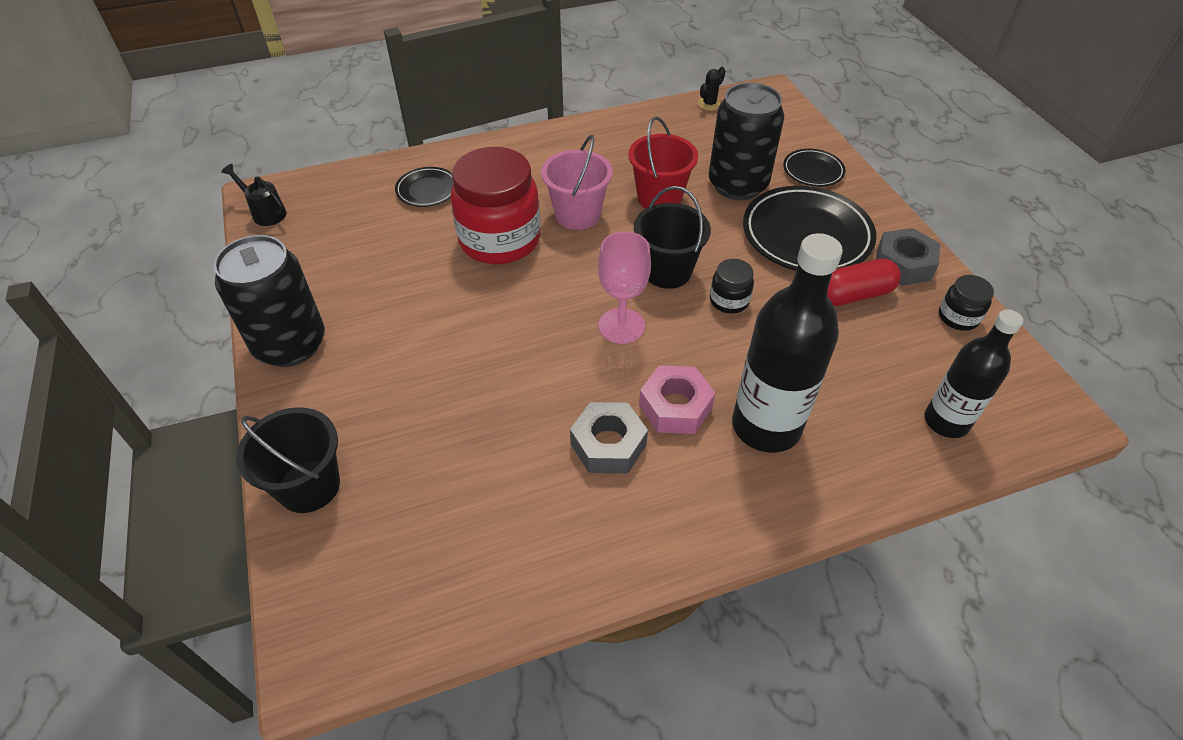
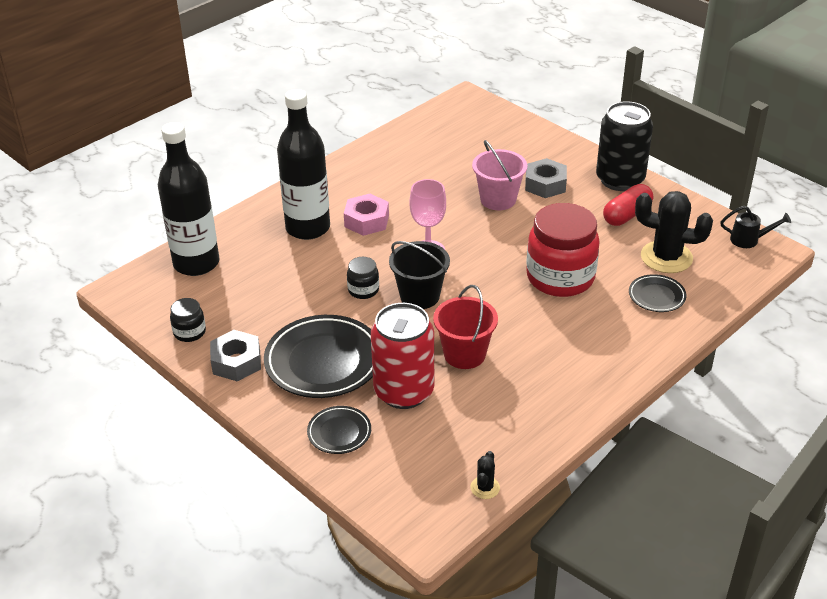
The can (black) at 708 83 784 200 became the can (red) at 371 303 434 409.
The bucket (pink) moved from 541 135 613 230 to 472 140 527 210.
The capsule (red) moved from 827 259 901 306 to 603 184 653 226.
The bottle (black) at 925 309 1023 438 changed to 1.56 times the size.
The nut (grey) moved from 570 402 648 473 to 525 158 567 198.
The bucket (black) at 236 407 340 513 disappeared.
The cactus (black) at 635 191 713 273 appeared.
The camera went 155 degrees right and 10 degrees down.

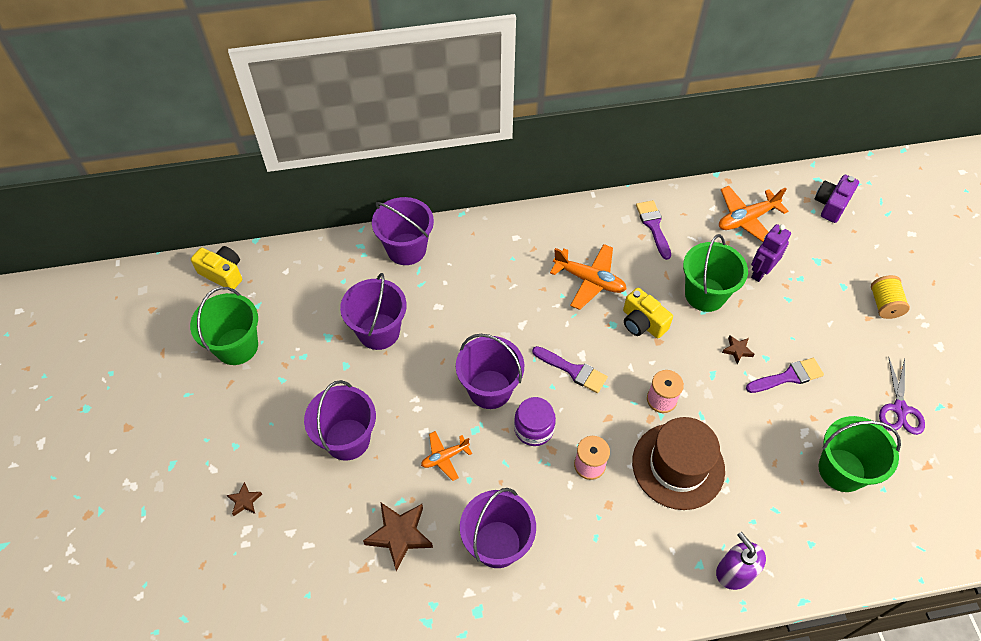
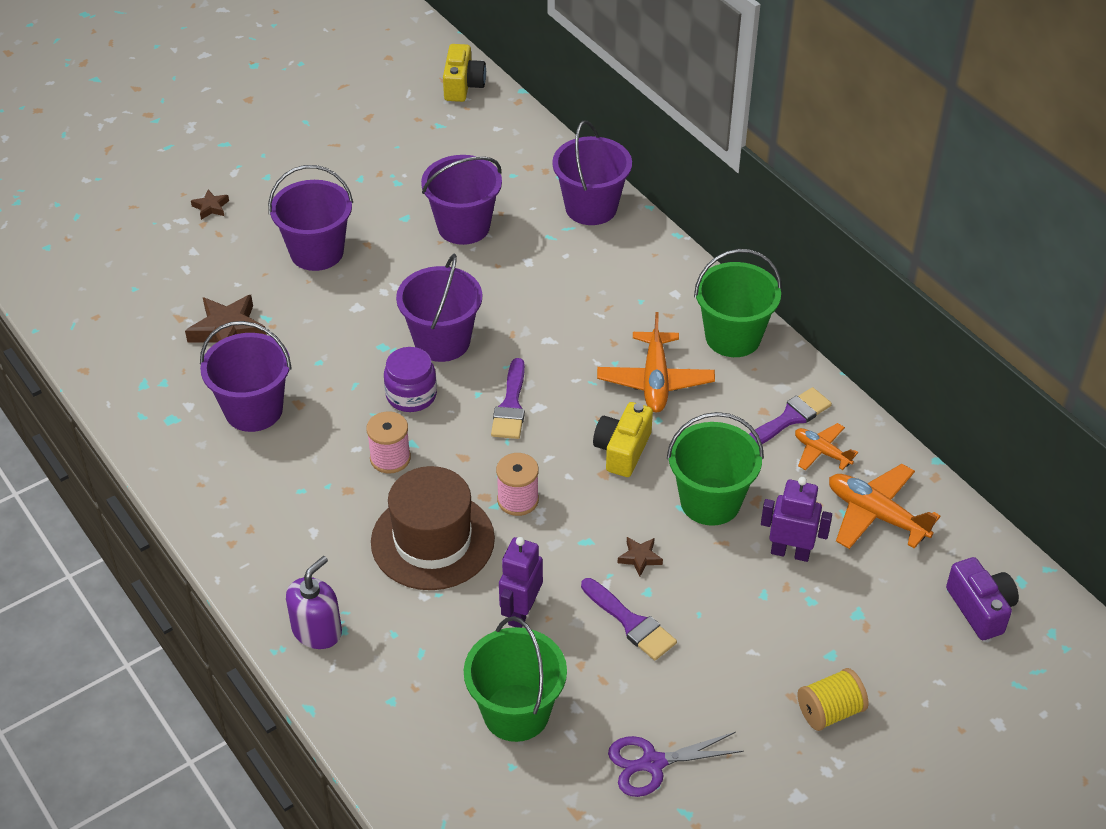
The camera (purple) at 815 175 859 223 turned 60 degrees clockwise.
The bucket (green) moved from 190 287 258 365 to 694 249 782 357.
The plane (orange) moved from 421 431 472 481 to 795 423 858 470.
The robot (purple) at 499 537 543 628 appeared.
The camera went 65 degrees right and 10 degrees down.

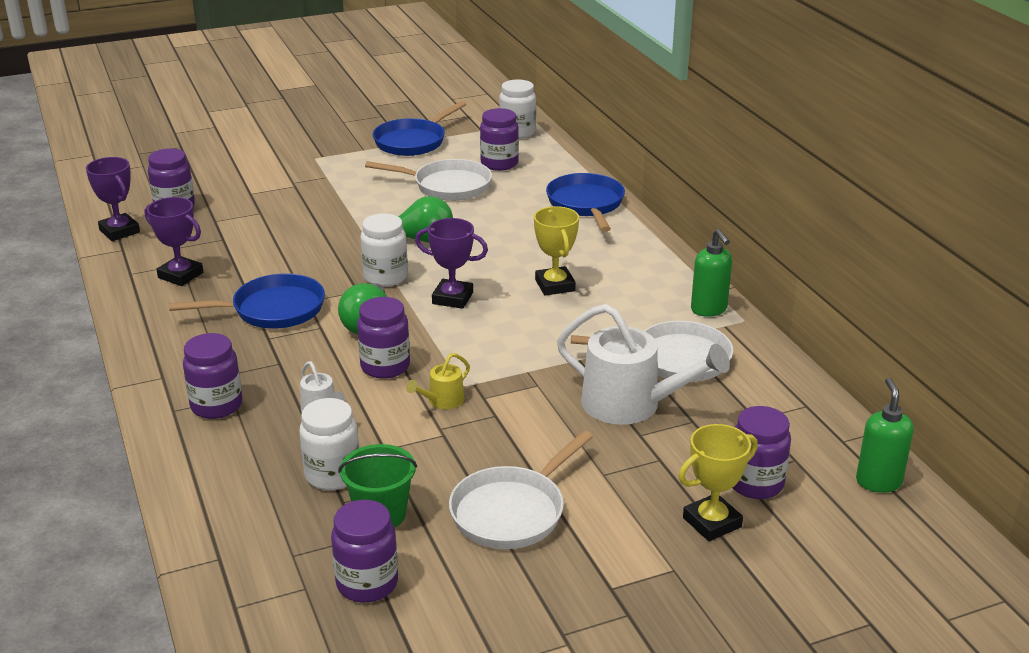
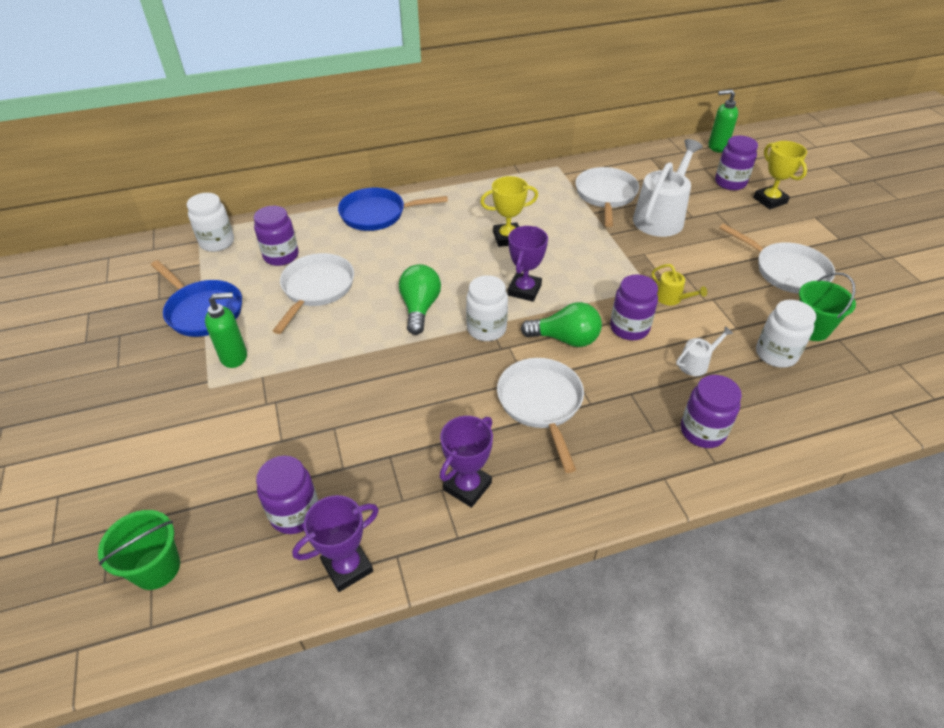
The soap dispenser (green) moved from 691 229 732 317 to 205 292 247 368.
The pan (blue) at 169 274 325 328 became the pan (white) at 497 358 584 473.
The jar (purple) at 331 500 398 603 disappeared.
The bucket (green) at 98 510 180 590 appeared.
The camera went 85 degrees left and 15 degrees up.

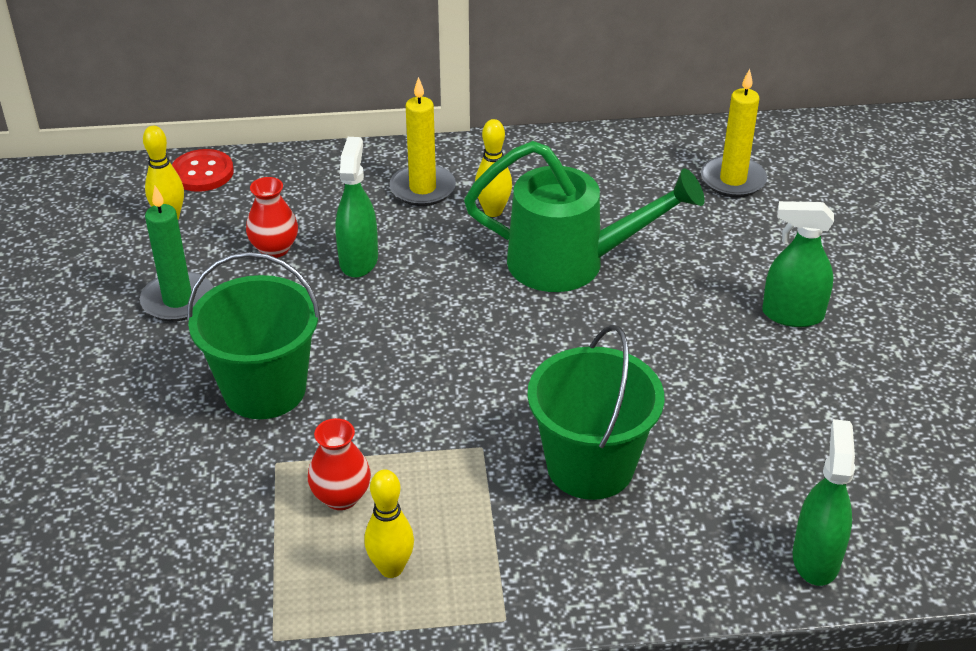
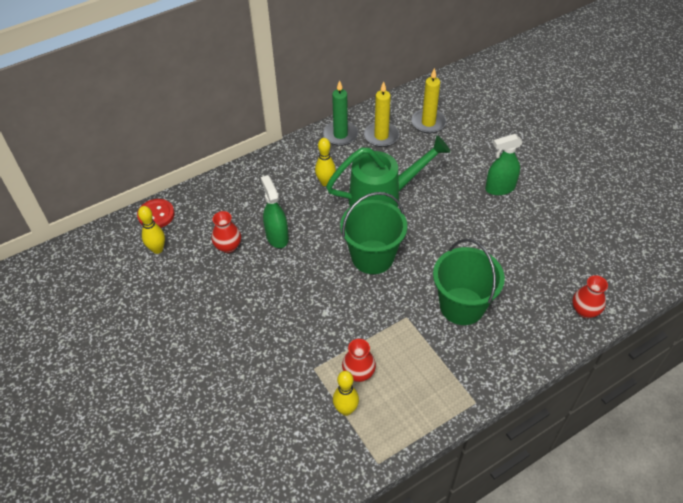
The candle (yellow) moved from 389 77 456 206 to 364 82 399 147.
The candle (green) moved from 140 186 213 322 to 323 80 358 146.
The bucket (green) moved from 187 252 321 419 to 340 192 407 274.
The spray bottle (green) at 792 419 855 586 was replaced by the vase (red) at 572 275 608 318.
The bowling pin (yellow) moved from 364 469 414 578 to 333 371 359 416.
The camera went 25 degrees left and 10 degrees up.

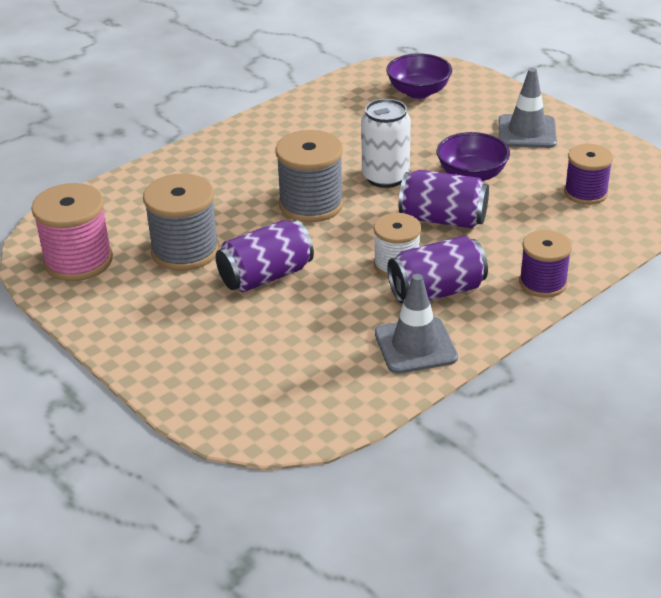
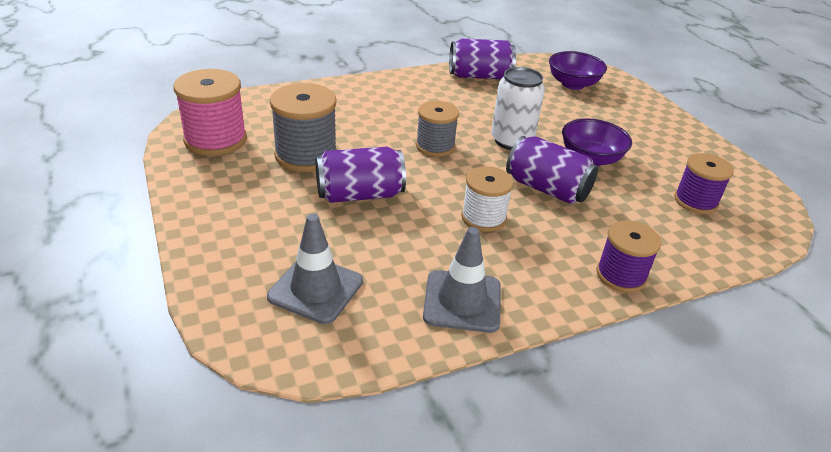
The traffic cone (grey) moved from 499 68 557 148 to 267 214 363 324.
The spool (grey) at 275 130 344 223 changed to 0.67 times the size.
The can (purple) moved from 387 236 488 303 to 449 39 516 79.
The camera went 15 degrees right and 0 degrees up.

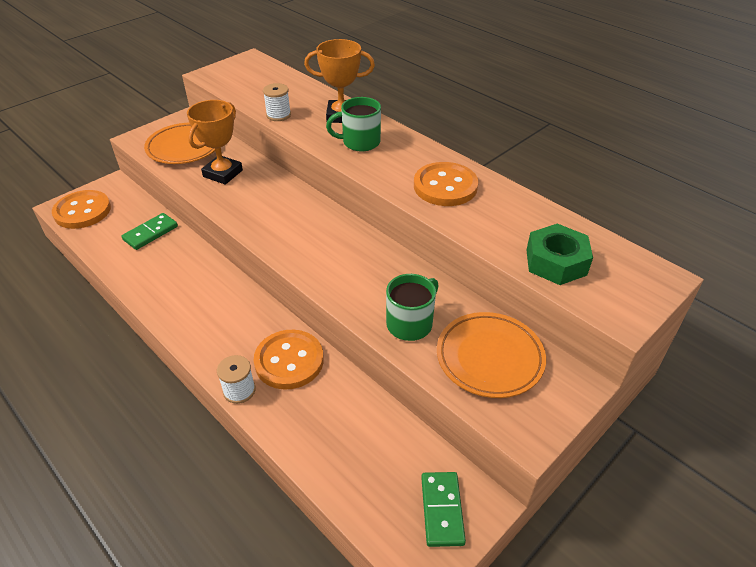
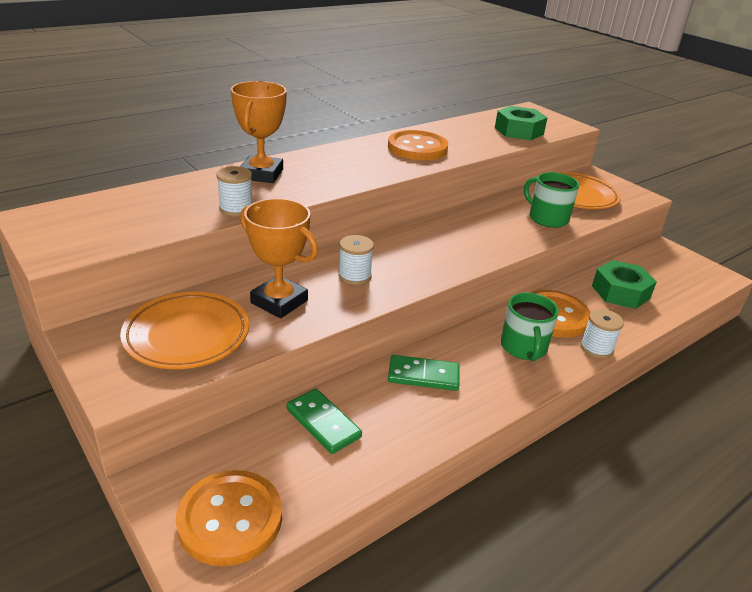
The mug (green) moved from 326 97 381 151 to 501 293 559 361.
The domino (green) moved from 421 472 466 547 to 388 355 460 391.
The spool (white) at 338 235 374 285 appeared.
The nut (green) at 592 260 657 309 appeared.
The camera went 85 degrees left and 10 degrees down.

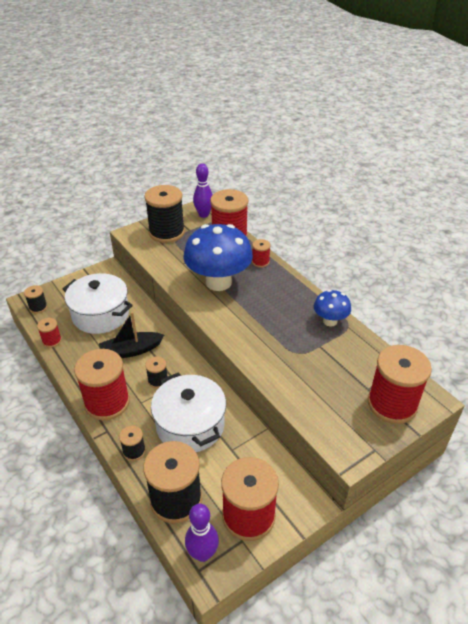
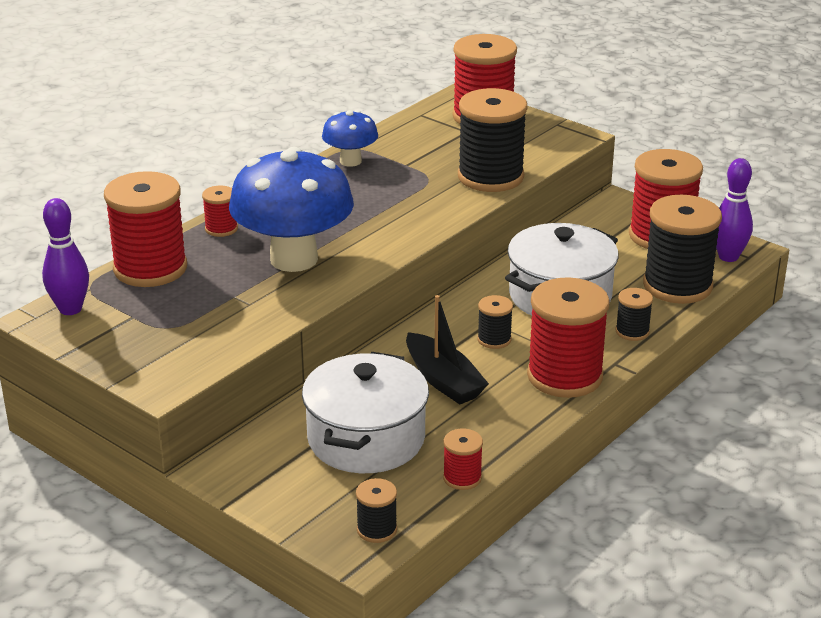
The spool (black) moved from 144 185 185 243 to 458 88 527 192.
The camera went 105 degrees left and 10 degrees down.

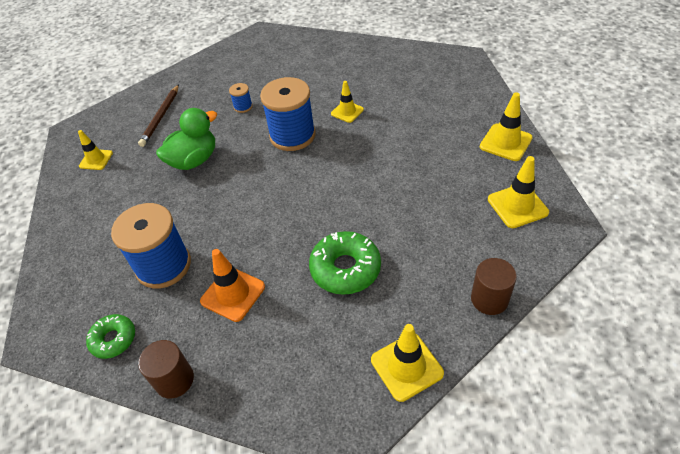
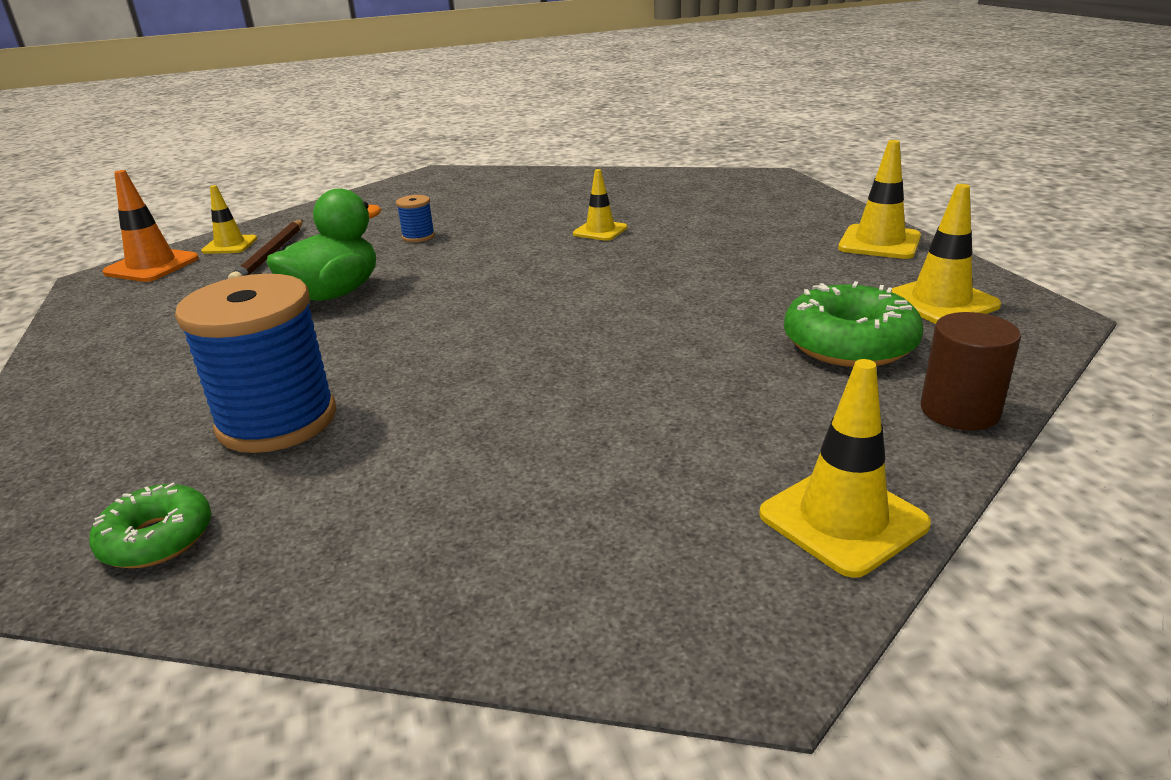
The spool (blue) at 260 77 316 151 disappeared.
The traffic cone (yellow) moved from 78 130 113 170 to 201 185 257 254.
The donut (green) moved from 309 231 381 295 to 784 281 924 367.
The traffic cone (orange) moved from 200 249 265 322 to 103 170 199 282.
The cylinder (brown) at 138 340 194 399 disappeared.
The camera went 10 degrees left and 20 degrees down.

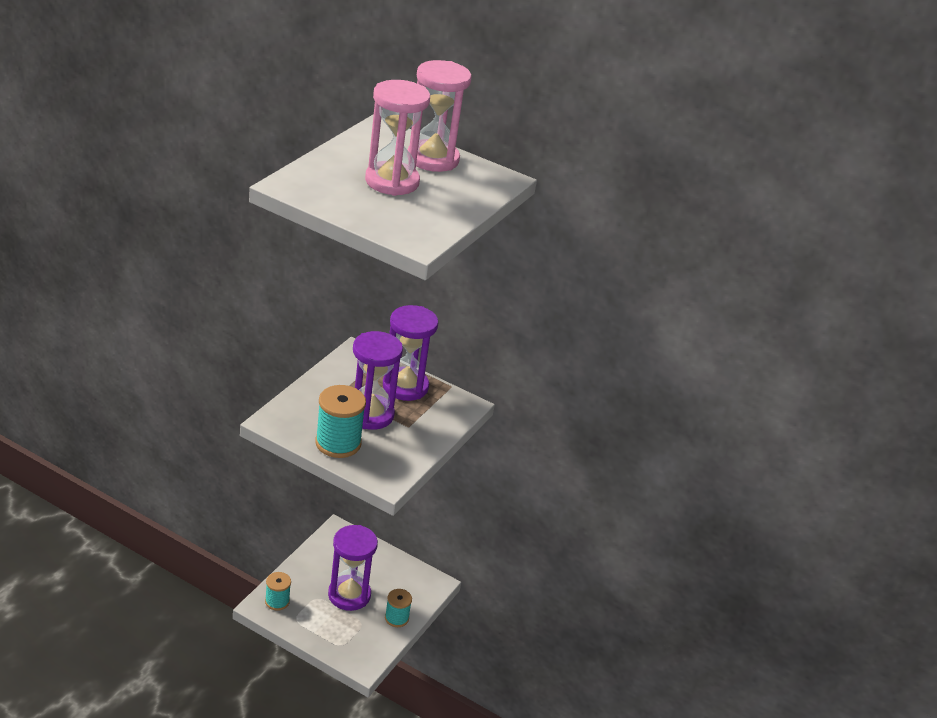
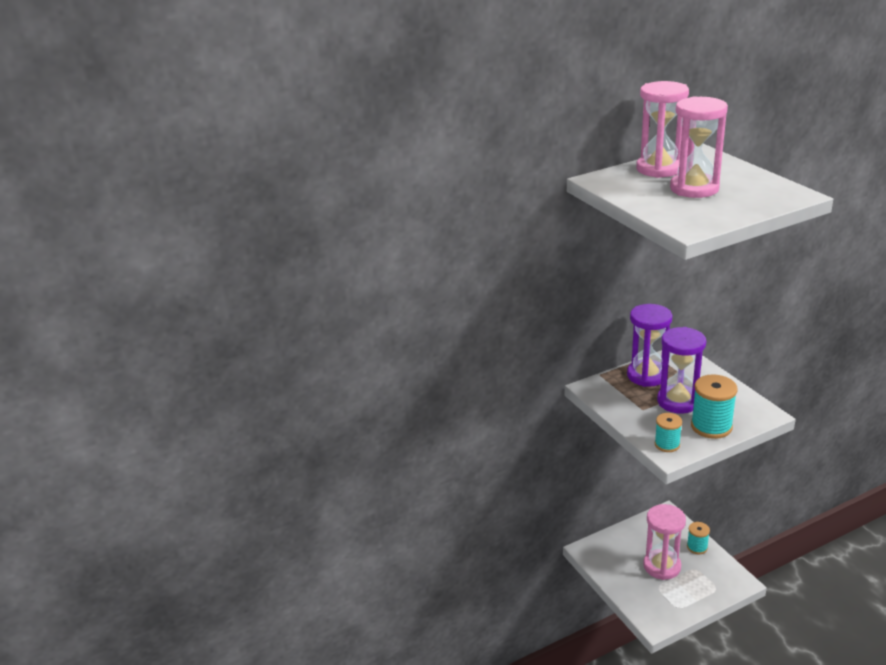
The hourglass (purple) at 328 525 378 611 became the hourglass (pink) at 643 504 686 580.
The spool (turquoise) moved from 265 572 291 611 to 655 413 682 452.
The camera went 50 degrees left and 5 degrees down.

